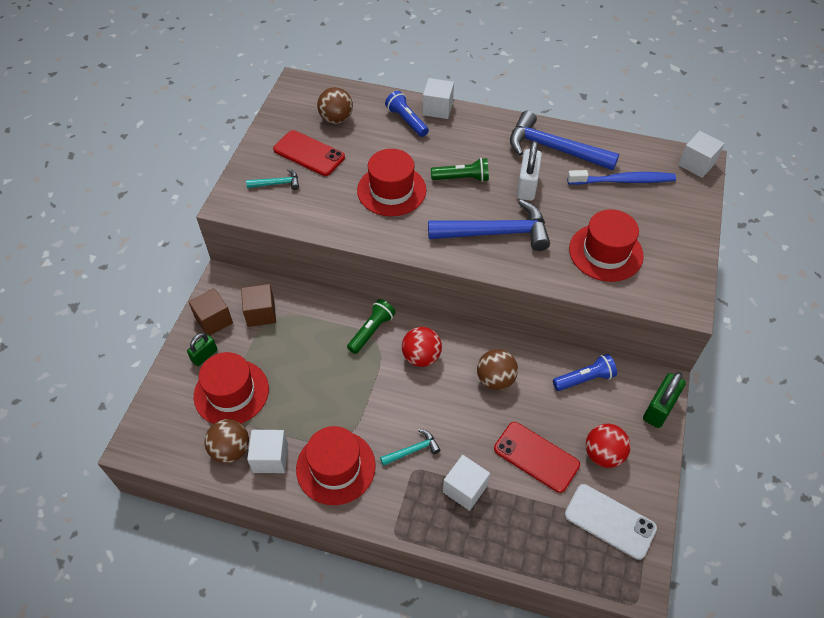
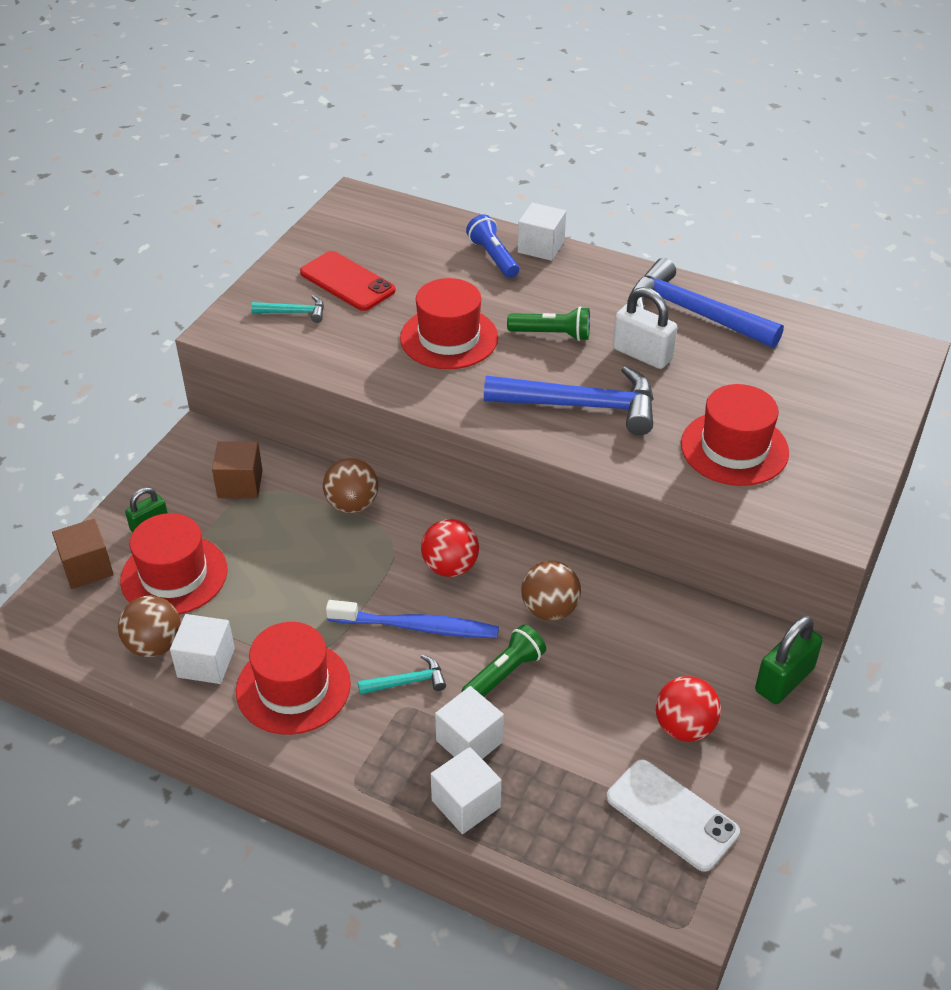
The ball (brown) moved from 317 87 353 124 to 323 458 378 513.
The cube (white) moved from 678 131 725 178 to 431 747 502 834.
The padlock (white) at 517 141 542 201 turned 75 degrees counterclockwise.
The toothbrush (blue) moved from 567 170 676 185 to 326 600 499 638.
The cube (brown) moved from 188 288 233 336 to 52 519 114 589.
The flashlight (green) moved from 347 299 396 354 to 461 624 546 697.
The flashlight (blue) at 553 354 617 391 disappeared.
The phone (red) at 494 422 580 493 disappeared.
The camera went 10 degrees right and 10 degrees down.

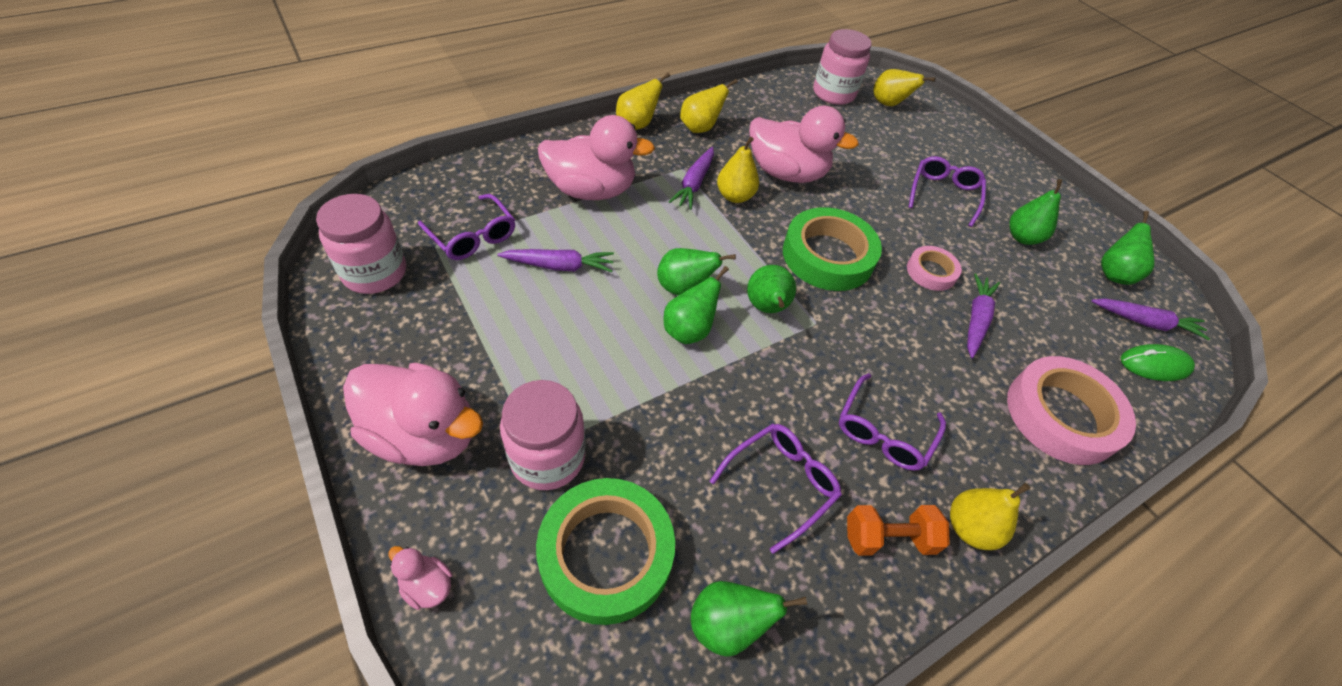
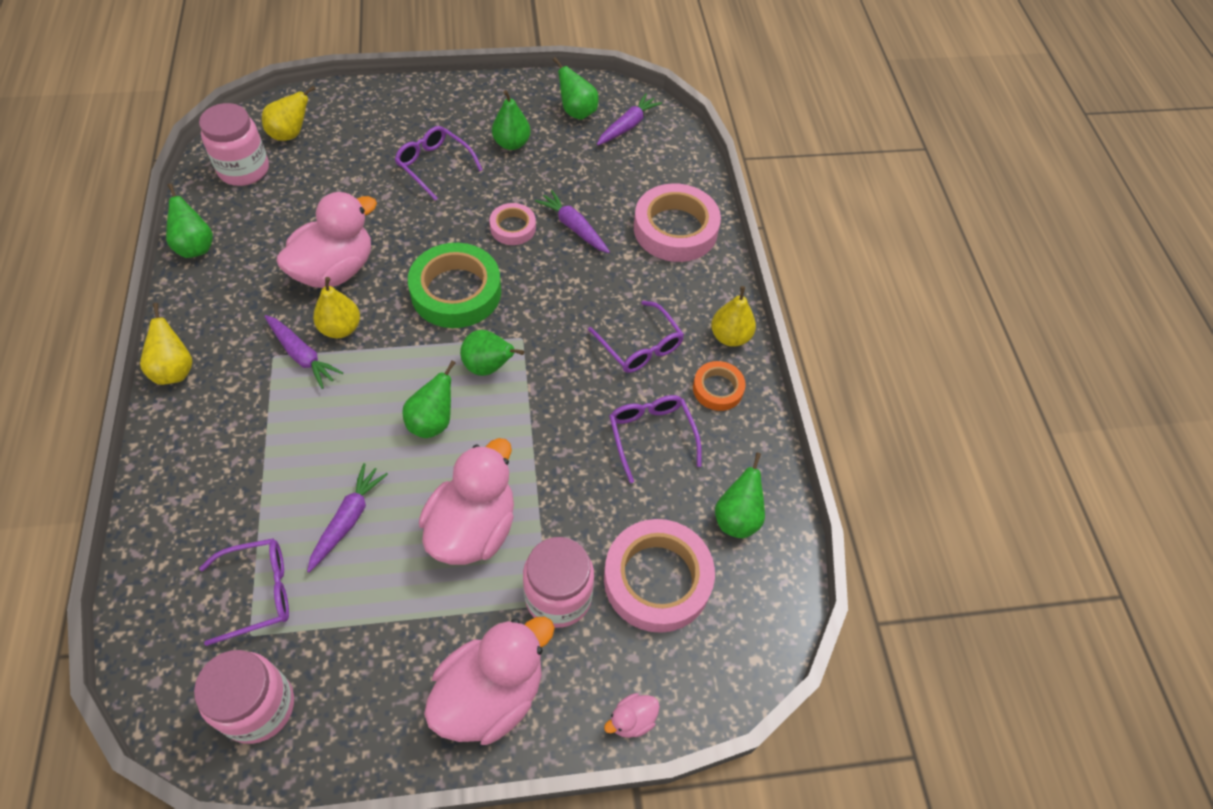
The pear (yellow) at 680 79 738 133 disappeared.
The duck (pink) moved from 538 115 655 200 to 419 438 514 565.
The pear (green) moved from 663 266 729 344 to 166 183 213 258.
The mouse (green) at 1121 344 1195 381 disappeared.
The tape (green) at 536 478 675 625 became the tape (pink) at 604 519 715 633.
The dumbbell (orange) at 847 505 950 556 was replaced by the tape (orange) at 693 361 746 411.
The camera went 65 degrees left and 5 degrees up.

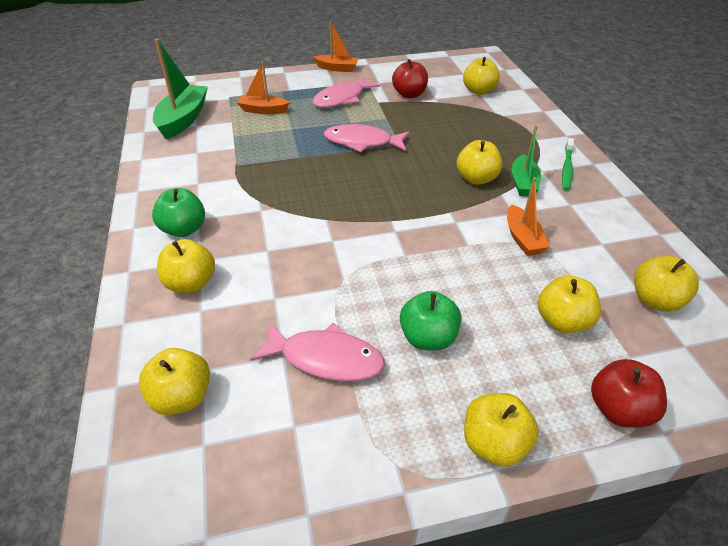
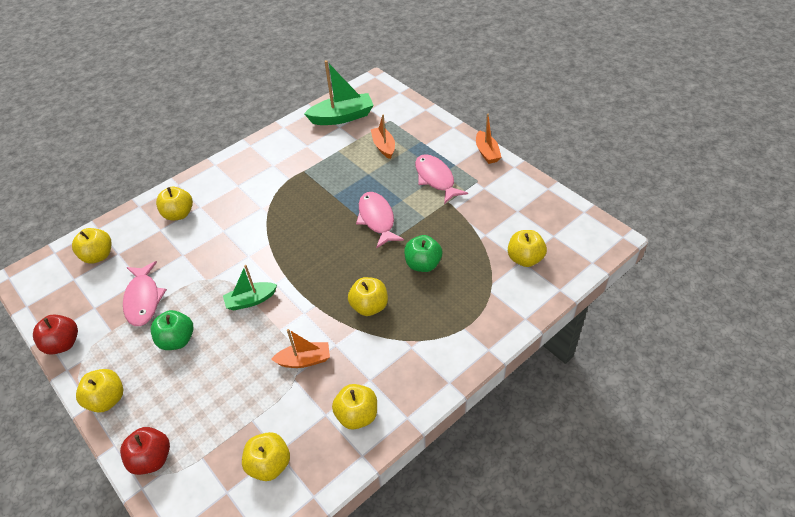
The apple (red) moved from 392 59 428 98 to 33 314 78 354.
The fish (pink) at 312 76 380 108 turned 45 degrees clockwise.
The boat (green) moved from 512 125 541 197 to 223 265 277 311.
The toothbrush (green) at 562 138 574 191 disappeared.
The boat (orange) at 507 177 550 256 turned 150 degrees counterclockwise.
The apple (green) moved from 152 188 205 237 to 404 235 442 272.
The apple (yellow) moved from 538 275 601 333 to 332 384 377 430.
The camera went 65 degrees right and 5 degrees up.

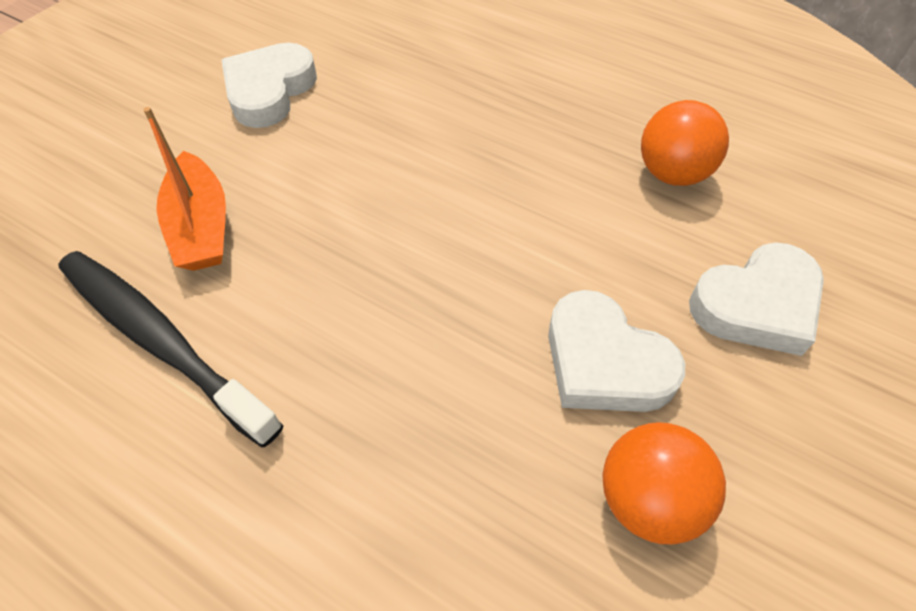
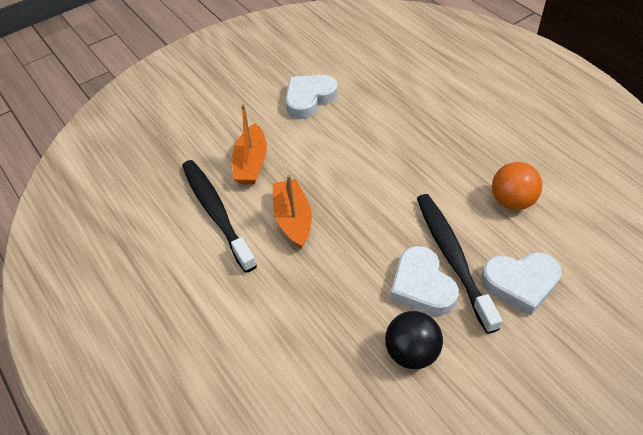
The ball (orange) at 602 422 726 544 became the ball (black) at 385 311 443 369.
The boat (orange) at 273 175 312 249 appeared.
The toothbrush (black) at 417 194 503 334 appeared.
The camera went 25 degrees right and 5 degrees down.

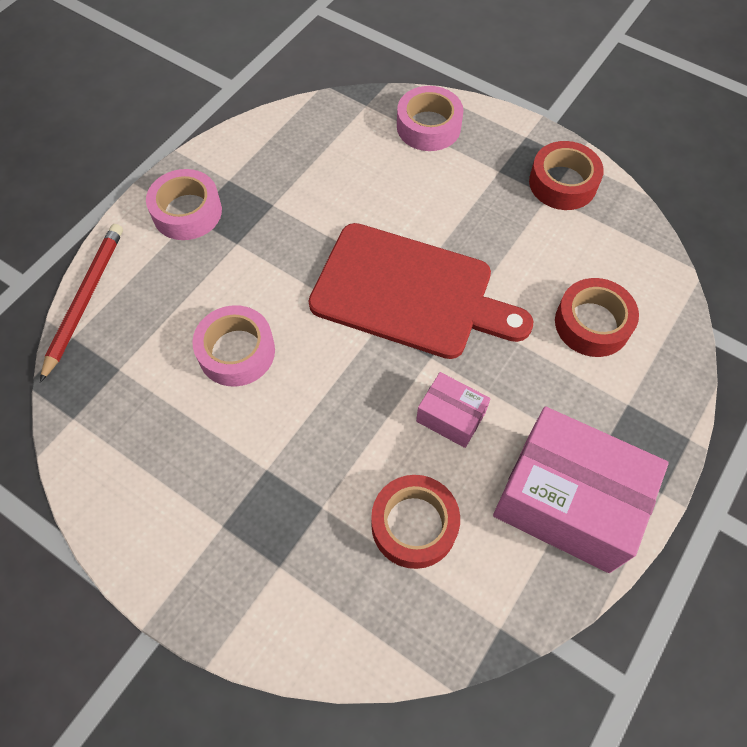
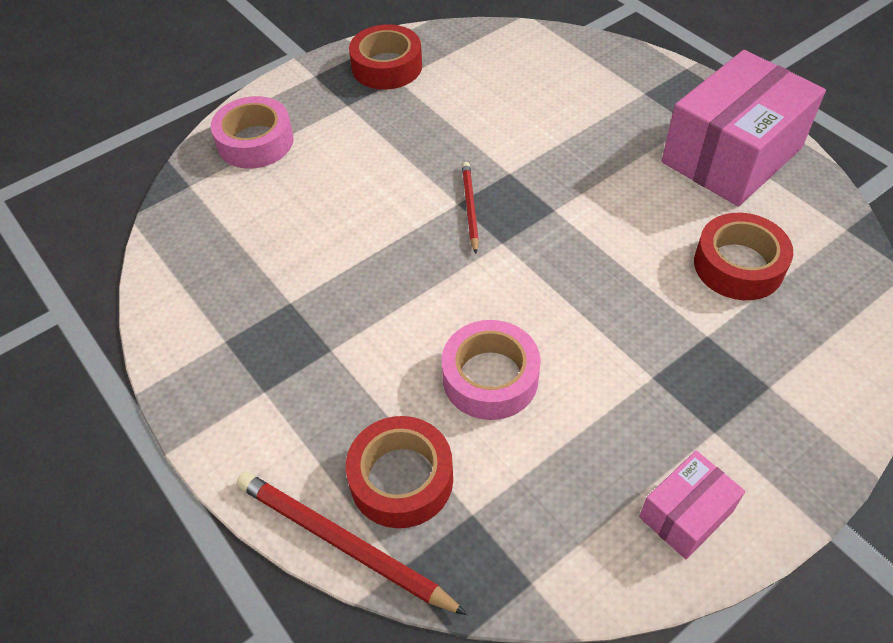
The tape (pink) at 146 169 222 240 disappeared.
The cutting board (red) at 308 223 533 359 was replaced by the pencil (red) at 462 162 479 253.
The tape (red) moved from 555 278 639 357 to 346 416 453 528.
The box (pink) moved from 416 372 491 448 to 639 450 745 559.
The camera went 70 degrees left and 10 degrees down.

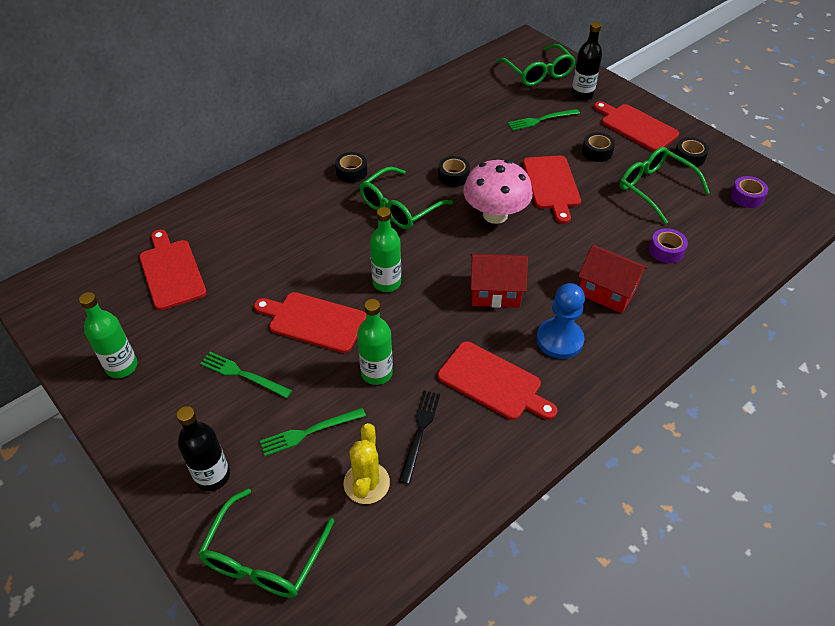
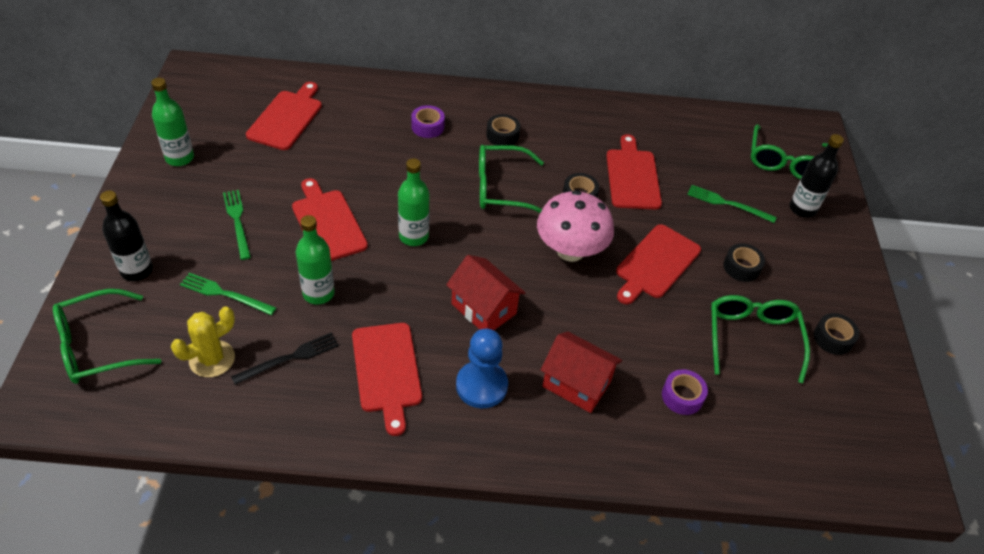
The cutting board (red) moved from 594 101 679 152 to 606 134 662 210.
The tape (purple) moved from 730 176 768 208 to 411 105 445 138.
The house (red) at 578 245 648 314 turned 45 degrees counterclockwise.
The camera went 40 degrees right and 0 degrees up.

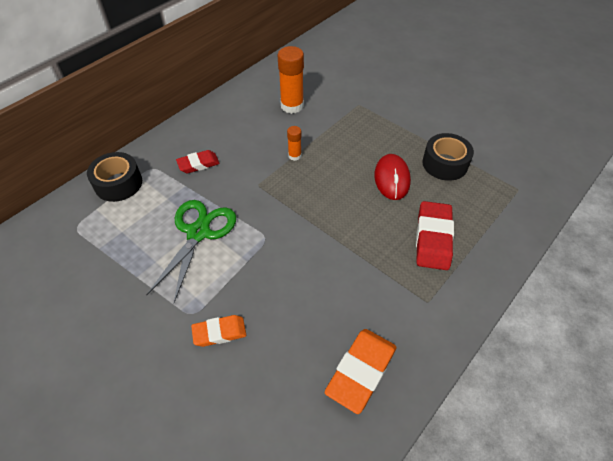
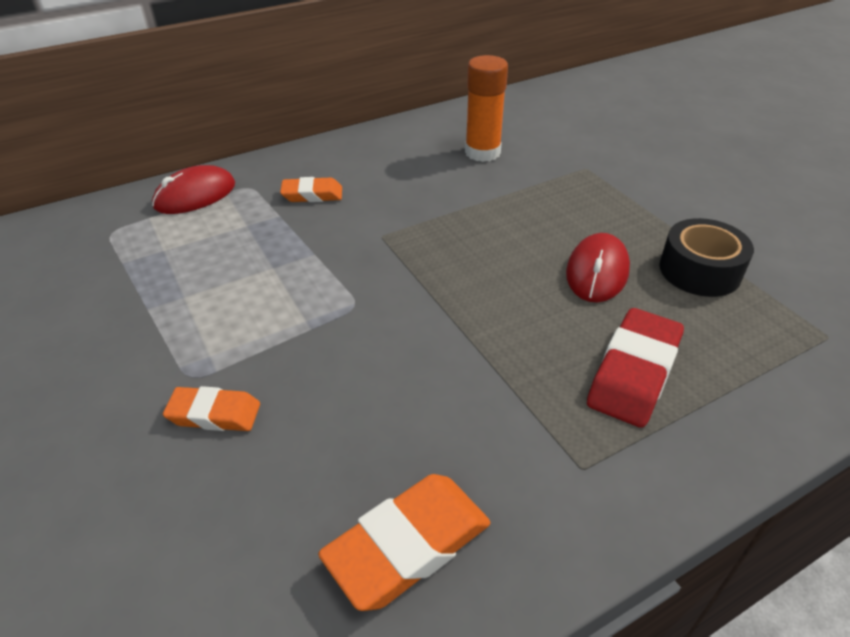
The glue stick (orange) at 287 126 302 161 disappeared.
The eraser (red) at 176 150 220 173 became the eraser (orange) at 280 177 342 202.
The tape (black) at 87 152 142 202 was replaced by the mouse (red) at 152 165 235 214.
The scissors (green) at 147 200 236 303 disappeared.
The camera went 20 degrees right and 10 degrees down.

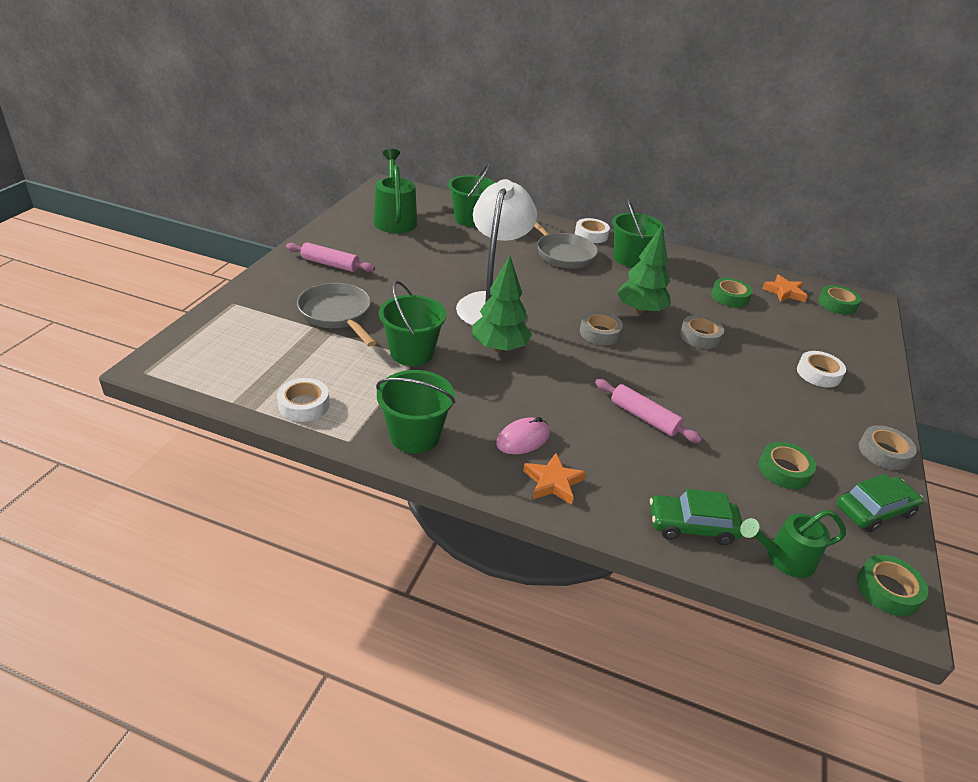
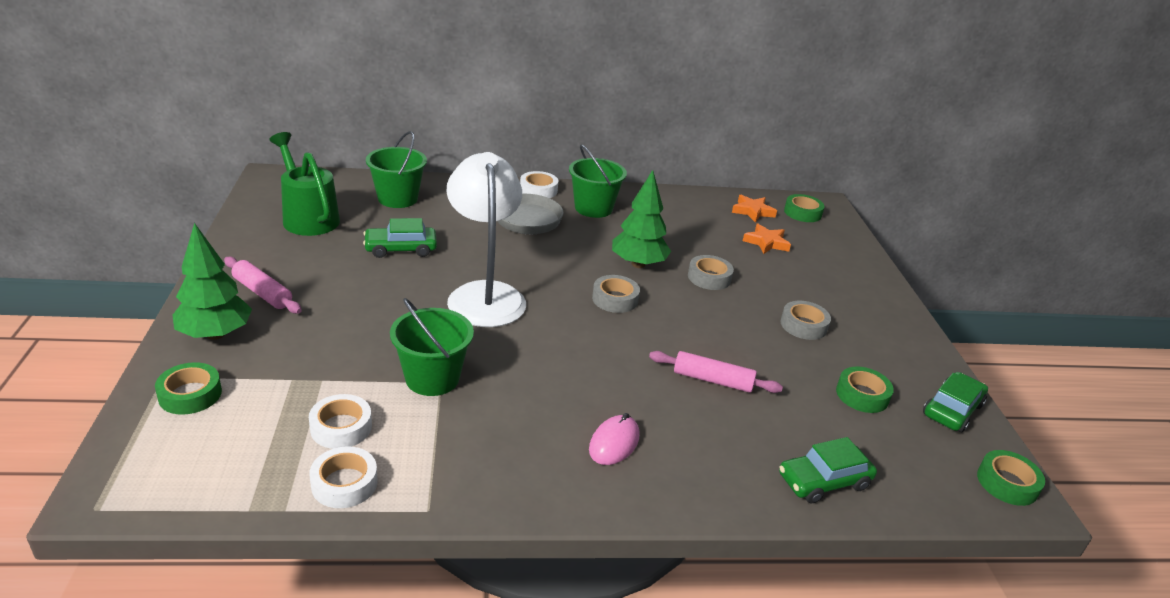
The rolling pin (pink) at 286 242 375 272 turned 45 degrees clockwise.
The tree (green) moved from 472 256 532 352 to 173 223 252 340.
The tape (green) moved from 711 278 752 308 to 155 362 222 414.
The pan (grey) at 297 283 376 347 disappeared.
The tape (white) moved from 797 351 846 387 to 309 394 372 449.
The bucket (green) at 376 370 456 453 disappeared.
The tape (grey) moved from 859 425 917 470 to 781 301 831 340.
The star (orange) moved from 523 453 586 505 to 743 224 791 254.
The watering can (green) at 740 510 846 578 disappeared.
The car (green) at 363 218 437 258 appeared.
The camera went 25 degrees left and 5 degrees down.

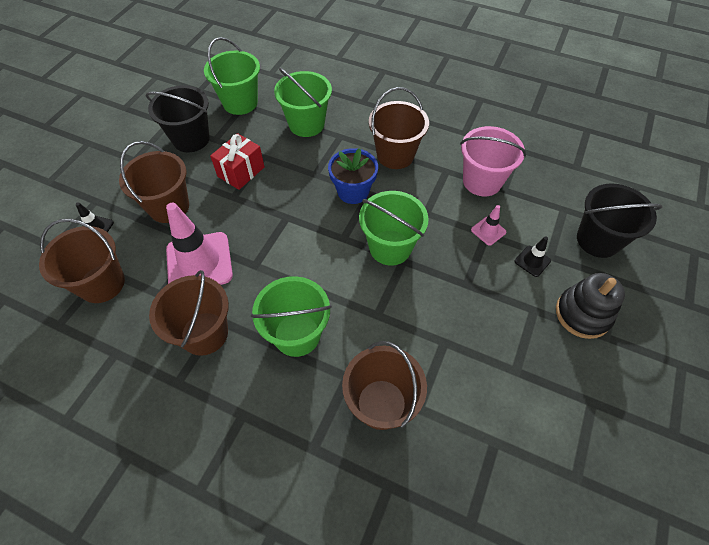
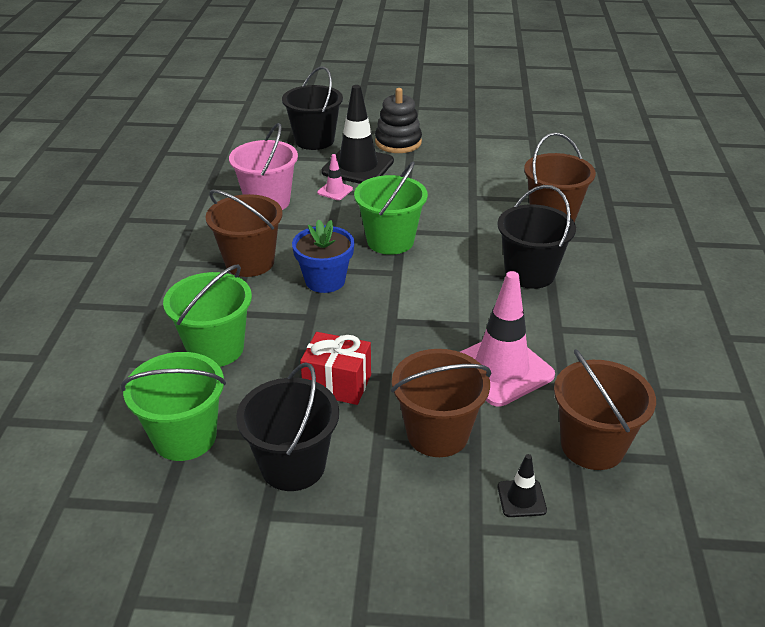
The traffic cone (black) at 515 236 551 277 changed to 2.20 times the size.
The bucket (brown) at 149 270 229 356 disappeared.
The bucket (green) at 251 276 332 357 became the bucket (black) at 497 185 576 289.
The camera went 110 degrees left and 20 degrees down.

